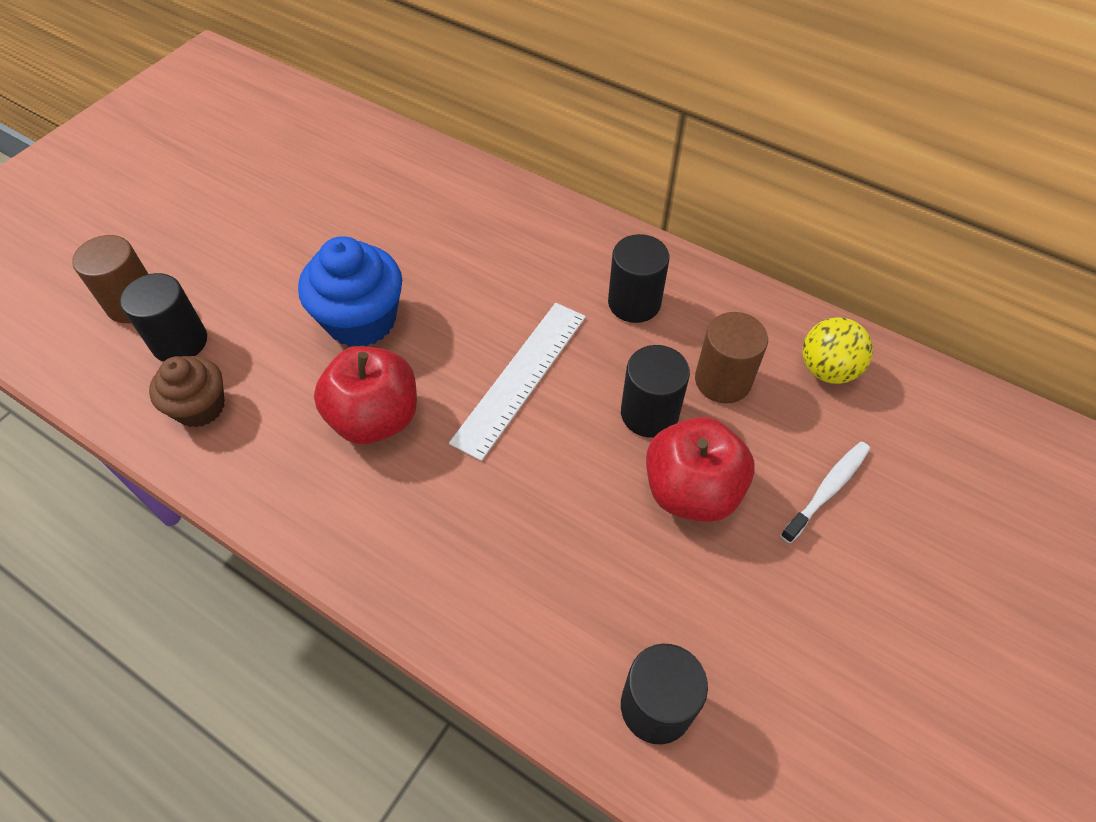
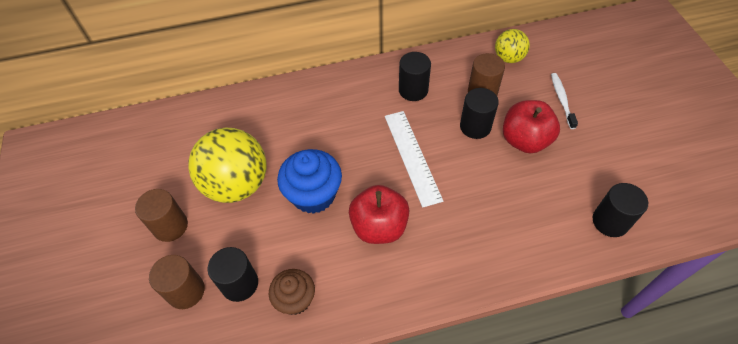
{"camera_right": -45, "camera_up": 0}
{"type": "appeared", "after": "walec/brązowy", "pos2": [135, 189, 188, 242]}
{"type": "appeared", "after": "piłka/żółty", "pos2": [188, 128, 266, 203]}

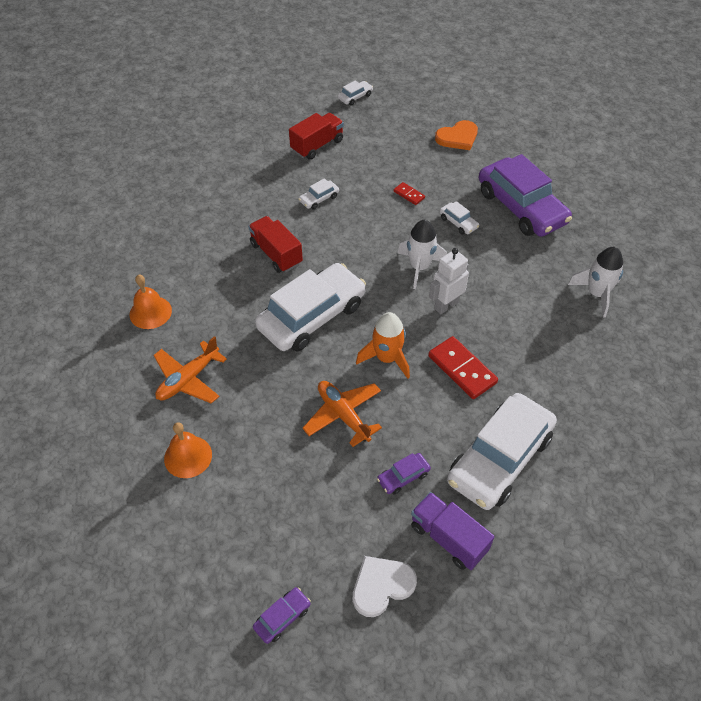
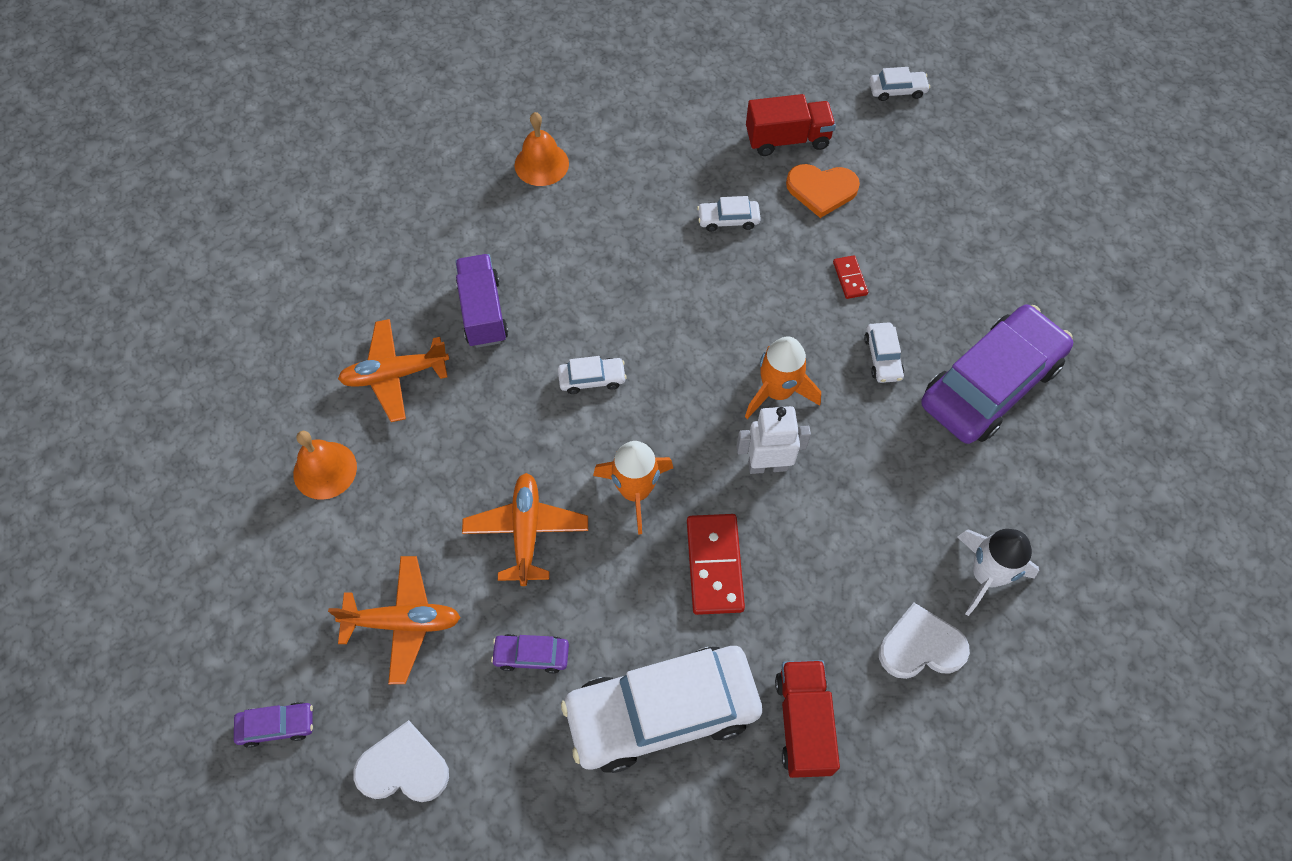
{"camera_right": 35, "camera_up": 10}
{"type": "relocated", "before": "dzwonek/pomarańczowy", "pos1": [130, 275, 172, 329], "pos2": [515, 112, 569, 186]}
{"type": "relocated", "before": "ciężarówka/czerwony", "pos1": [248, 216, 303, 273], "pos2": [775, 660, 840, 778]}
{"type": "size", "before": "samochód/biały", "pos1": [255, 263, 366, 351], "pos2": [558, 356, 627, 394], "scale": 0.41}
{"type": "colour", "before": "rakieta/biały", "after": "rakieta/pomarańczowy", "pos1": [397, 220, 447, 289], "pos2": [745, 337, 821, 419]}
{"type": "relocated", "before": "ciężarówka/fioletowy", "pos1": [411, 492, 494, 570], "pos2": [455, 254, 508, 348]}
{"type": "relocated", "before": "serce/pomarańczowy", "pos1": [435, 120, 478, 150], "pos2": [786, 164, 860, 218]}
{"type": "spun", "before": "samochód/fioletowy", "pos1": [479, 154, 572, 237], "pos2": [921, 304, 1073, 444], "turn": -135}
{"type": "appeared", "after": "samolot/pomarańczowy", "pos2": [328, 556, 461, 684]}
{"type": "appeared", "after": "serce/biały", "pos2": [879, 603, 970, 679]}

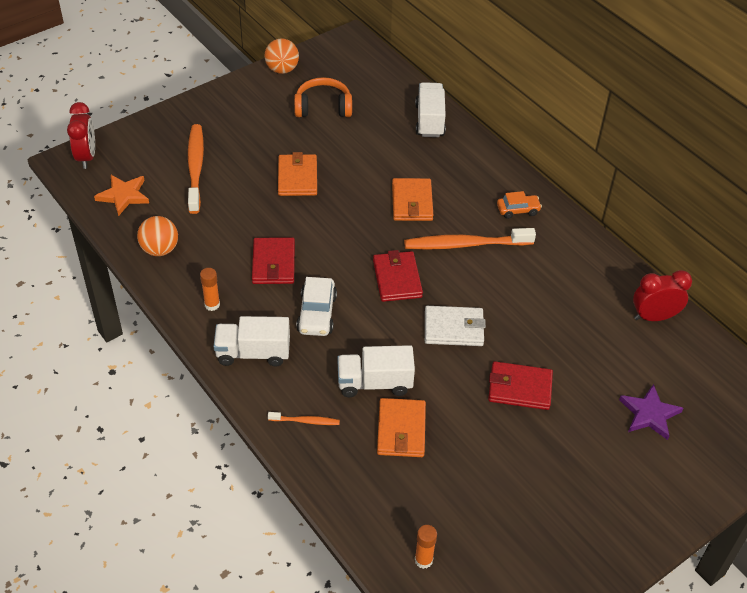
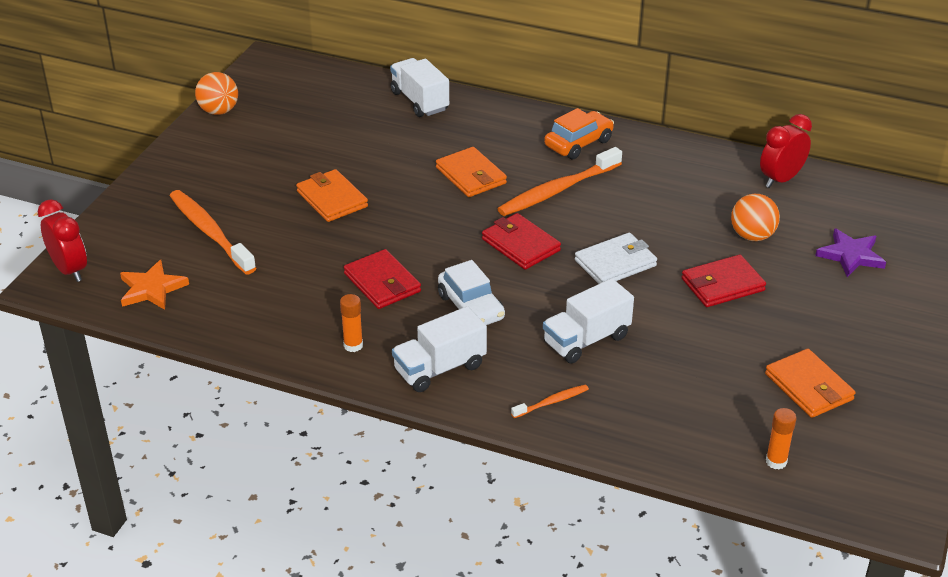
{"camera_right": -30, "camera_up": -10}
{"type": "relocated", "before": "piłka/pomarańczowy", "pos1": [137, 216, 178, 256], "pos2": [731, 194, 780, 241]}
{"type": "missing", "before": "słuchawki/pomarańczowy", "pos1": [294, 77, 352, 117]}
{"type": "relocated", "before": "portfel/pomarańczowy", "pos1": [377, 398, 426, 457], "pos2": [765, 349, 856, 418]}
{"type": "size", "before": "samochód/pomarańczowy", "pos1": [497, 191, 542, 219], "pos2": [544, 108, 614, 159], "scale": 1.5}

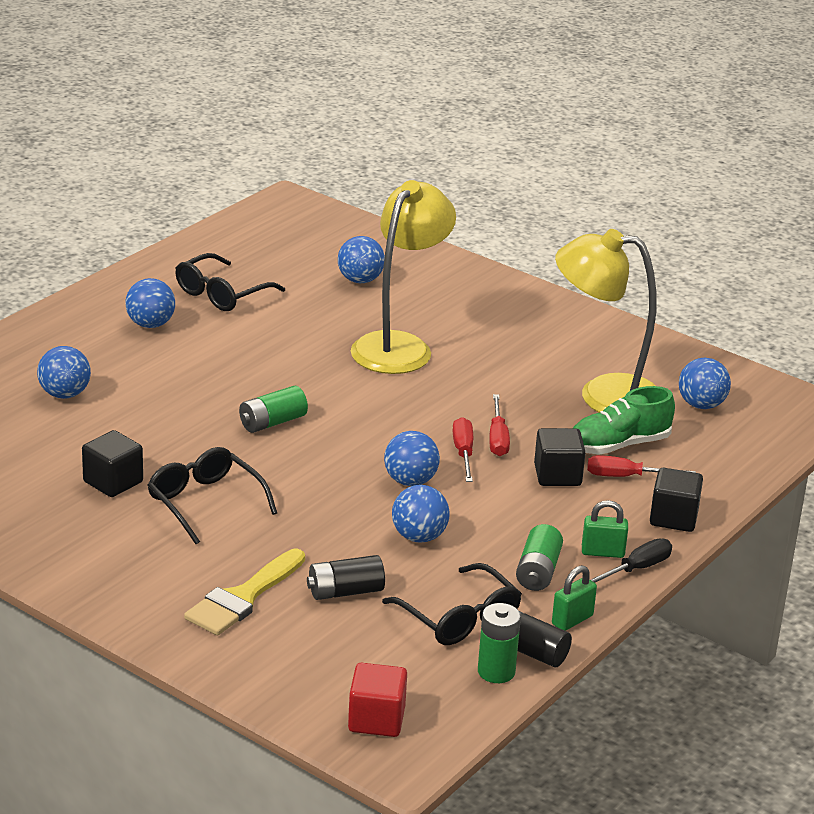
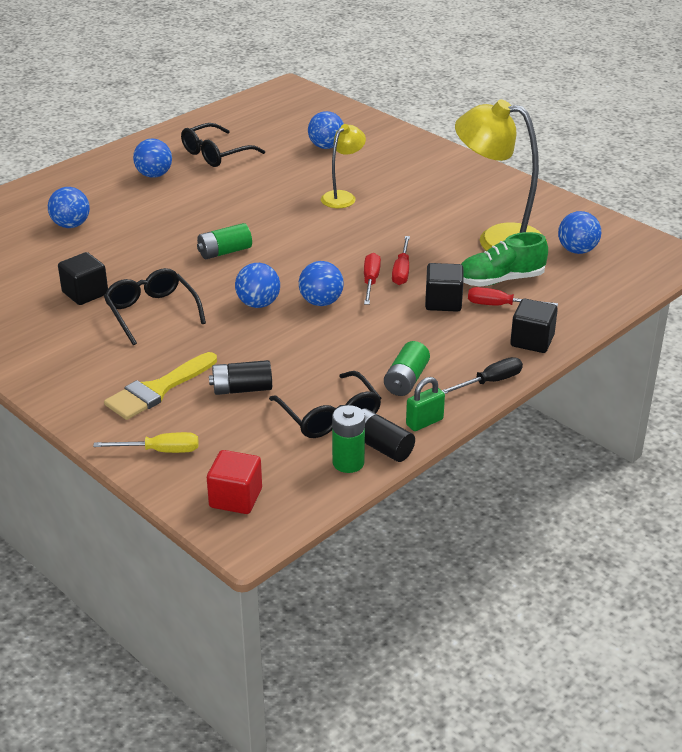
{"camera_right": 10, "camera_up": 5}
{"type": "size", "before": "lampka/żółty", "pos1": [351, 180, 456, 374], "pos2": [321, 124, 366, 208], "scale": 0.55}
{"type": "relocated", "before": "piłka/niebieski", "pos1": [392, 485, 450, 543], "pos2": [235, 263, 280, 308]}
{"type": "missing", "before": "kłódka/zielony", "pos1": [582, 500, 628, 558]}
{"type": "appeared", "after": "śrubokręt/żółty", "pos2": [93, 432, 198, 453]}

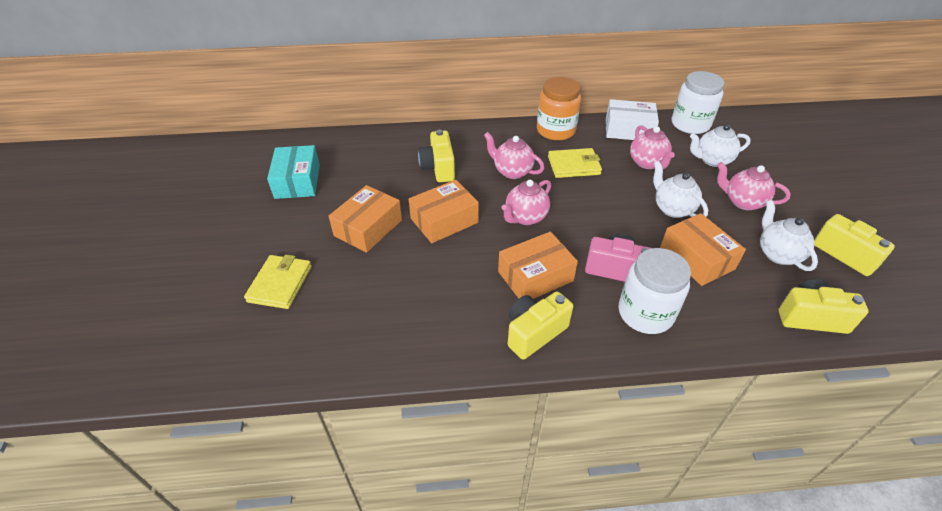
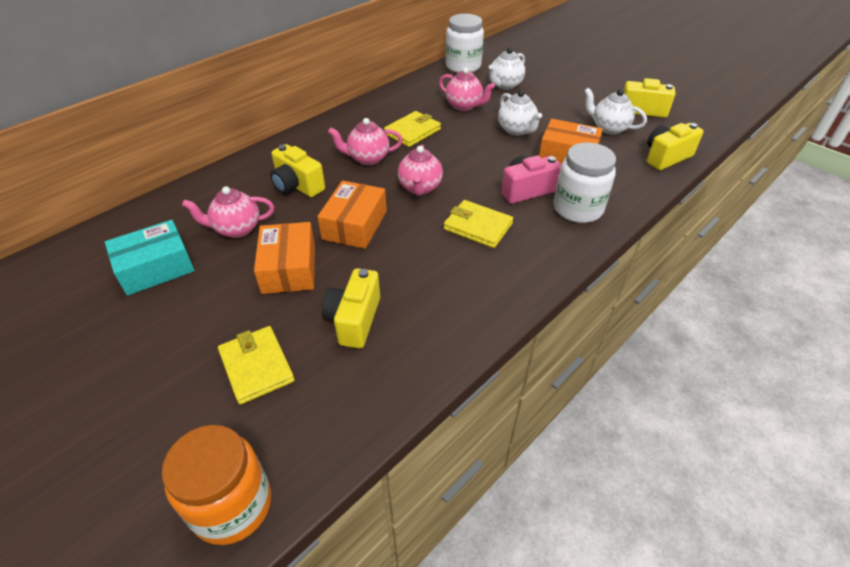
{"camera_right": -40, "camera_up": 0}
{"type": "spun", "before": "pudełko/turkusowy", "pos1": [267, 145, 320, 199], "pos2": [105, 220, 195, 296], "turn": -75}
{"type": "exchanged", "before": "pudełko/pomarańczowy", "after": "portfel/żółty", "pos1": [498, 232, 578, 299], "pos2": [444, 200, 513, 248]}
{"type": "relocated", "before": "aparat fotograficzny/żółty", "pos1": [508, 291, 573, 360], "pos2": [322, 268, 380, 348]}
{"type": "relocated", "before": "słoik/pomarańczowy", "pos1": [537, 77, 581, 141], "pos2": [162, 425, 271, 545]}
{"type": "missing", "before": "pudełko/biały", "pos1": [606, 99, 659, 140]}
{"type": "spun", "before": "imbryk/biały", "pos1": [653, 161, 708, 218], "pos2": [498, 90, 542, 136], "turn": -135}
{"type": "relocated", "before": "imbryk/różowy", "pos1": [717, 162, 791, 210], "pos2": [182, 186, 274, 238]}

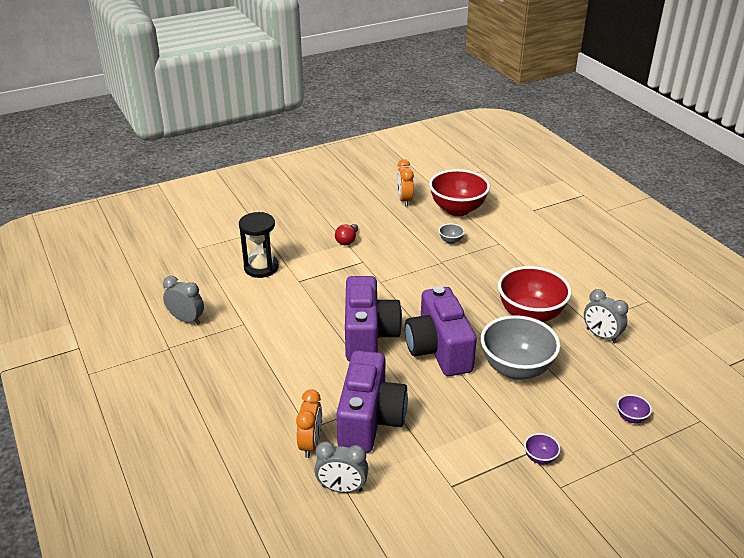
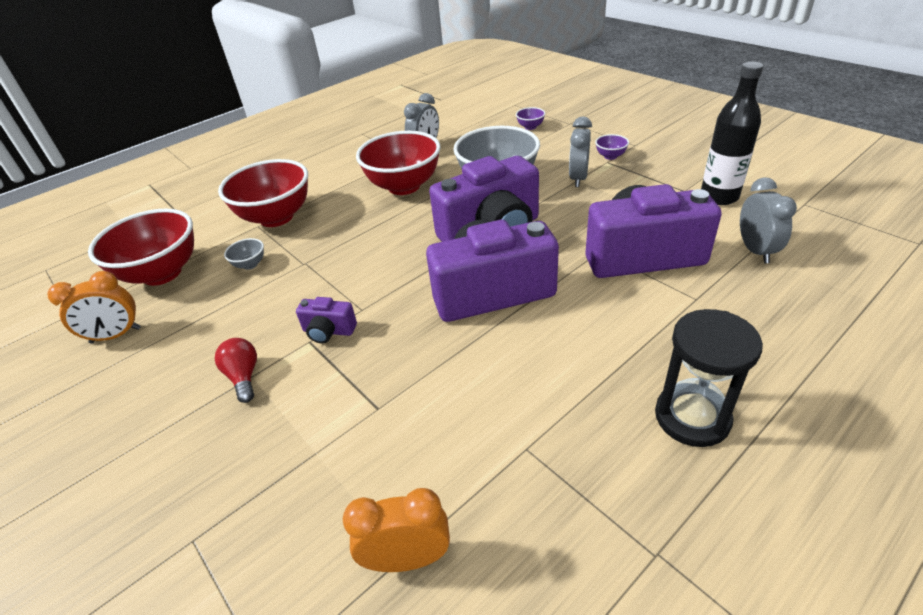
{"camera_right": -100, "camera_up": 5}
{"type": "relocated", "before": "budzik/szary", "pos1": [163, 276, 204, 325], "pos2": [569, 117, 592, 187]}
{"type": "relocated", "before": "klepsydra/czarny", "pos1": [239, 212, 279, 278], "pos2": [655, 309, 763, 447]}
{"type": "relocated", "before": "budzik/pomarańczowy", "pos1": [296, 390, 322, 458], "pos2": [343, 488, 450, 572]}
{"type": "spun", "before": "żarówka/czerwony", "pos1": [335, 224, 358, 245], "pos2": [215, 338, 257, 403], "turn": -120}
{"type": "appeared", "after": "miska/czerwony", "pos2": [218, 159, 308, 227]}
{"type": "appeared", "after": "aparat fotograficzny/fioletowy", "pos2": [296, 297, 357, 343]}
{"type": "appeared", "after": "butelka/czarny", "pos2": [701, 62, 763, 205]}

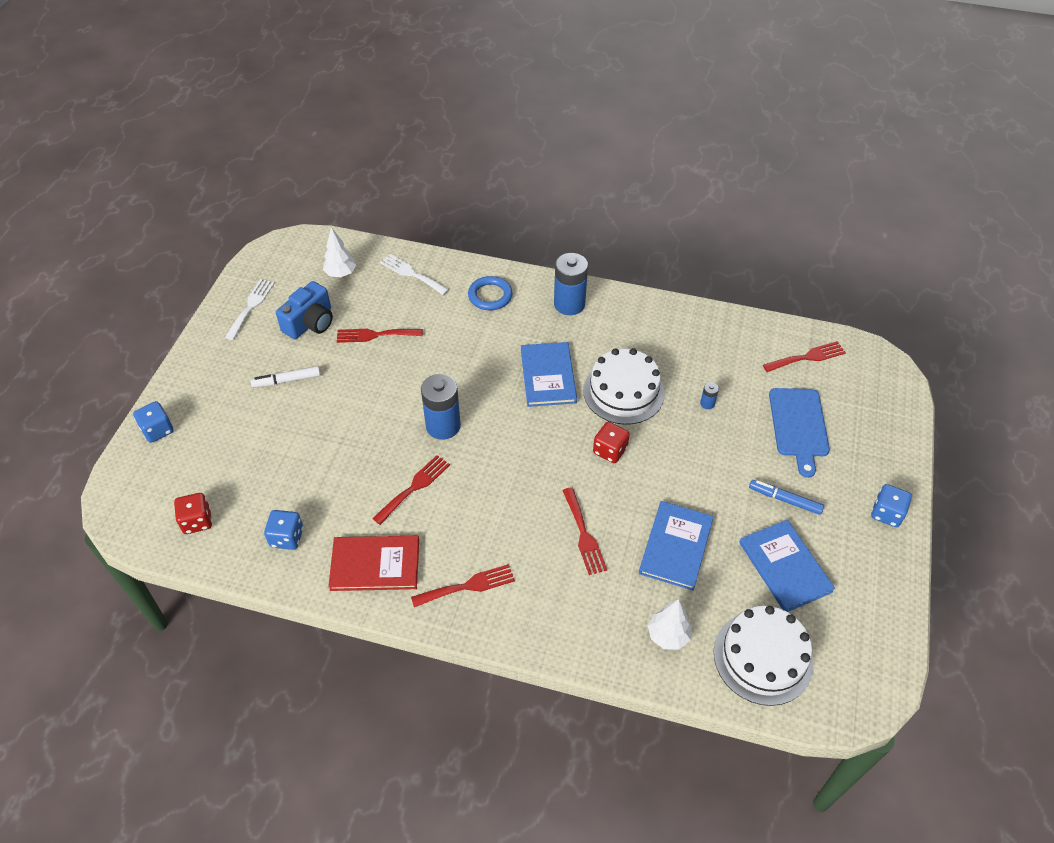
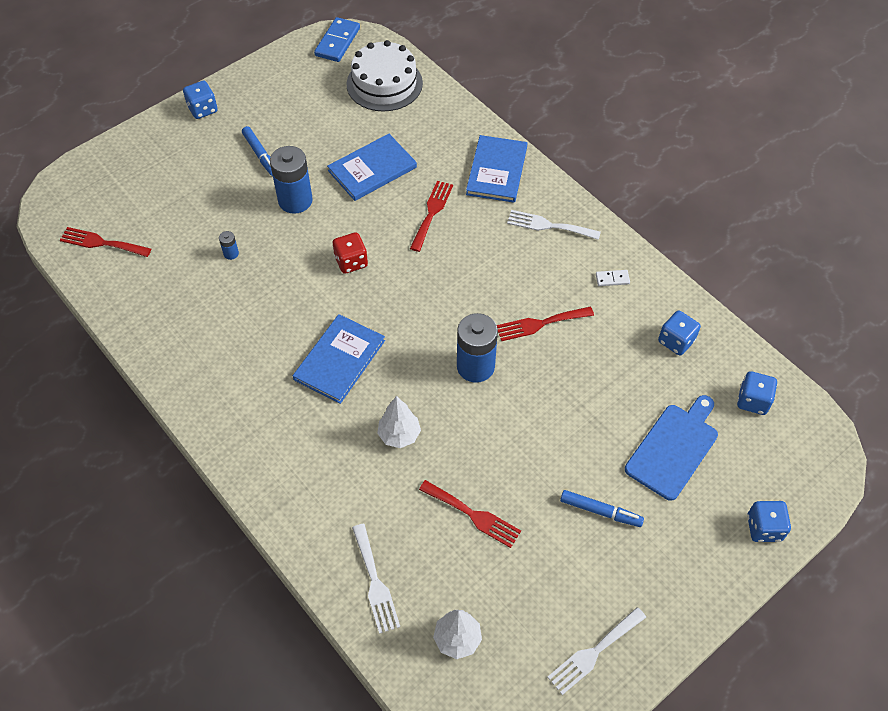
{"camera_right": -145, "camera_up": 5}
{"type": "colour", "before": "kostka do gry/czerwony", "after": "kostka do gry/niebieski", "pos1": [174, 493, 212, 534], "pos2": [737, 371, 777, 415]}
{"type": "colour", "before": "flamaster/biały", "after": "flamaster/niebieski", "pos1": [251, 366, 320, 388], "pos2": [560, 490, 644, 527]}
{"type": "missing", "before": "aparat fotograficzny/niebieski", "pos1": [276, 281, 333, 339]}
{"type": "exchanged", "before": "książka/czerwony", "after": "kostka domina/biały", "pos1": [328, 536, 419, 591], "pos2": [596, 270, 630, 286]}
{"type": "colour", "before": "widelec/czerwony", "after": "widelec/biały", "pos1": [411, 564, 515, 607], "pos2": [507, 210, 601, 240]}
{"type": "missing", "before": "pierścień/niebieski", "pos1": [468, 276, 513, 310]}
{"type": "relocated", "before": "bateria/niebieski", "pos1": [554, 253, 588, 315], "pos2": [270, 146, 313, 214]}
{"type": "missing", "before": "tort/biały", "pos1": [583, 348, 665, 425]}
{"type": "relocated", "before": "drzewko/biały", "pos1": [648, 599, 692, 649], "pos2": [377, 396, 421, 448]}
{"type": "relocated", "before": "książka/niebieski", "pos1": [739, 520, 835, 612], "pos2": [466, 135, 527, 203]}
{"type": "relocated", "before": "deska do krojenia/niebieski", "pos1": [769, 388, 830, 478], "pos2": [625, 395, 718, 501]}
{"type": "appeared", "after": "kostka domina/niebieski", "pos2": [314, 17, 360, 62]}

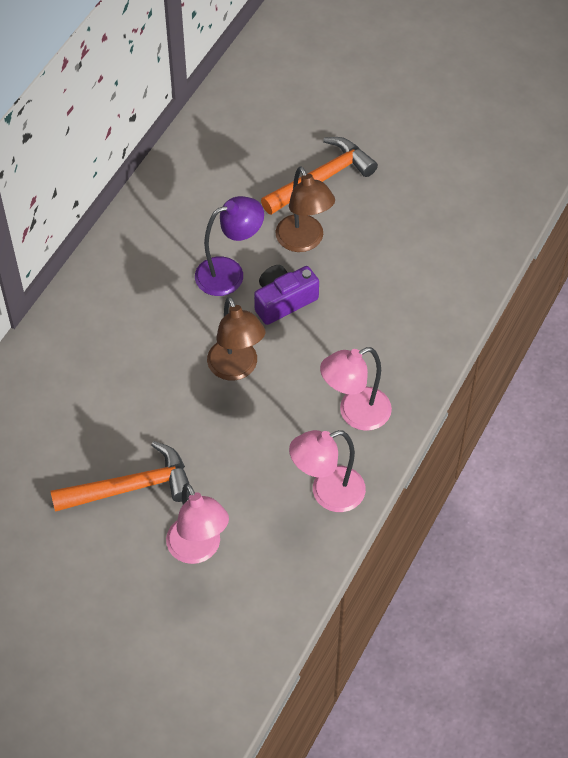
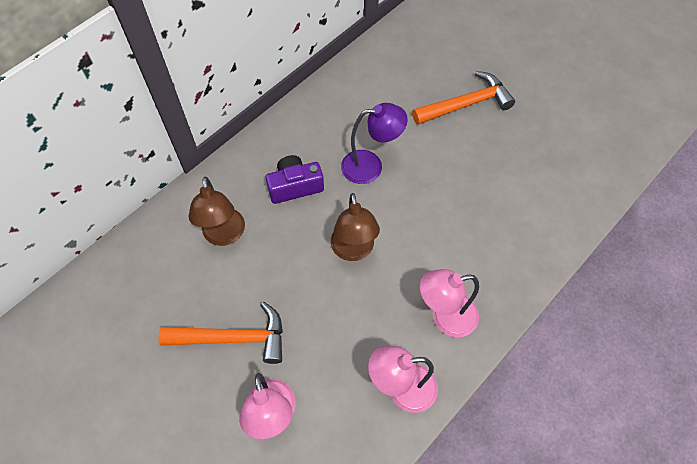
{"camera_right": 15, "camera_up": 5}
{"type": "relocated", "before": "aparat fotograficzny/fioletowy", "pos1": [254, 265, 319, 325], "pos2": [266, 155, 324, 204]}
{"type": "relocated", "before": "lampka/brązowy", "pos1": [276, 166, 335, 252], "pos2": [189, 177, 245, 246]}

